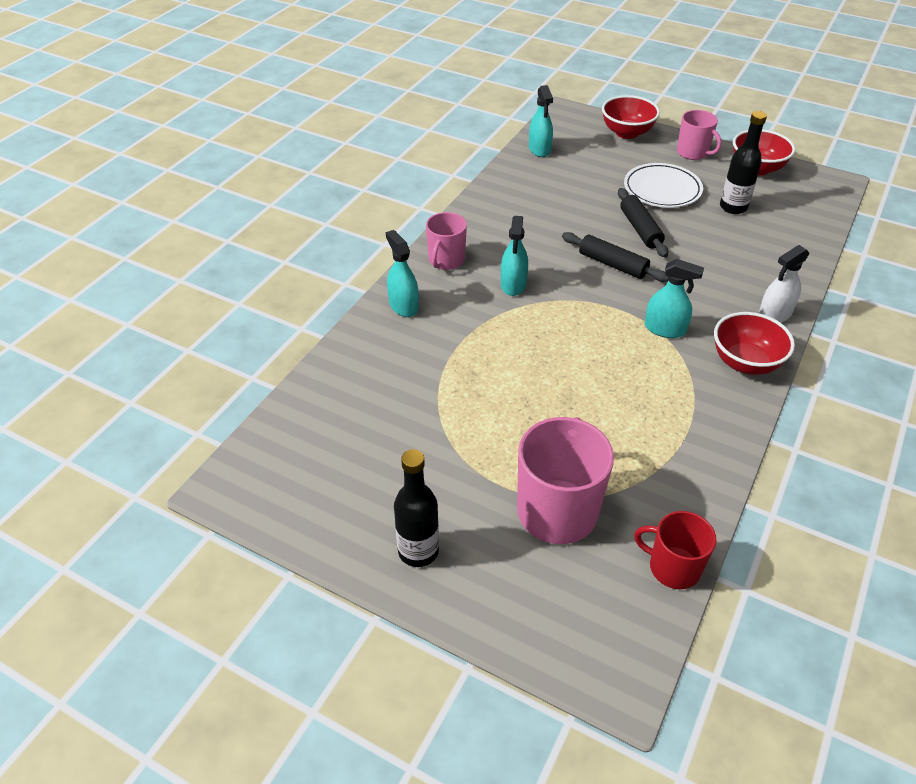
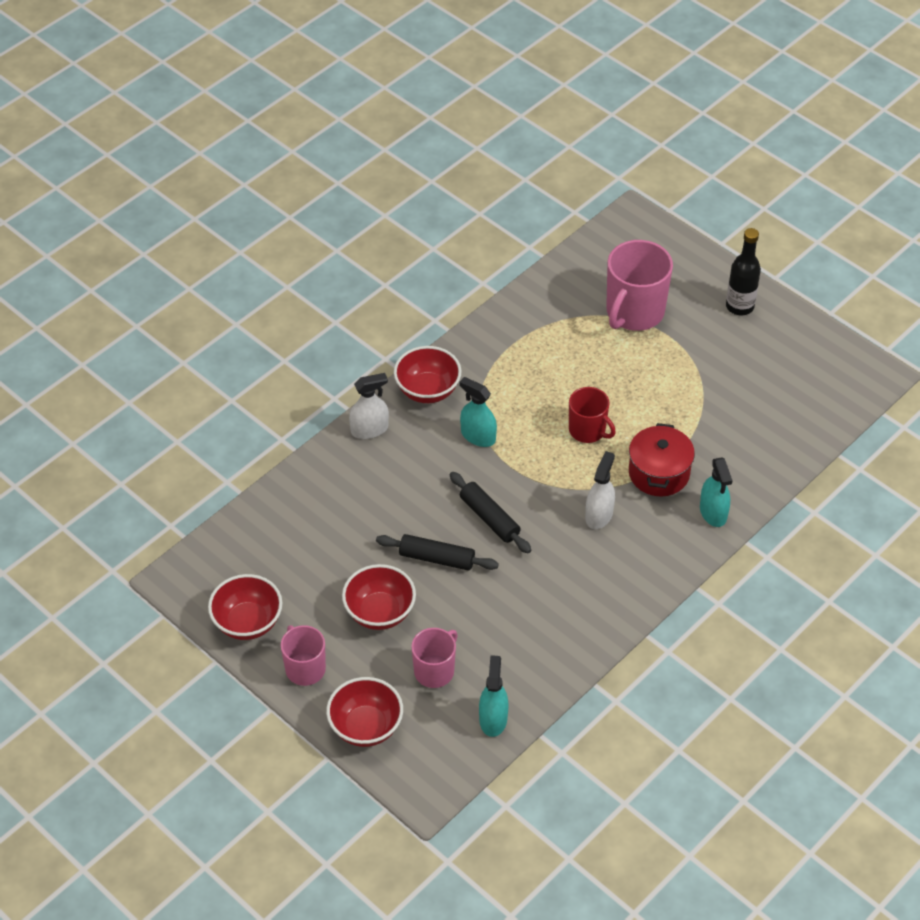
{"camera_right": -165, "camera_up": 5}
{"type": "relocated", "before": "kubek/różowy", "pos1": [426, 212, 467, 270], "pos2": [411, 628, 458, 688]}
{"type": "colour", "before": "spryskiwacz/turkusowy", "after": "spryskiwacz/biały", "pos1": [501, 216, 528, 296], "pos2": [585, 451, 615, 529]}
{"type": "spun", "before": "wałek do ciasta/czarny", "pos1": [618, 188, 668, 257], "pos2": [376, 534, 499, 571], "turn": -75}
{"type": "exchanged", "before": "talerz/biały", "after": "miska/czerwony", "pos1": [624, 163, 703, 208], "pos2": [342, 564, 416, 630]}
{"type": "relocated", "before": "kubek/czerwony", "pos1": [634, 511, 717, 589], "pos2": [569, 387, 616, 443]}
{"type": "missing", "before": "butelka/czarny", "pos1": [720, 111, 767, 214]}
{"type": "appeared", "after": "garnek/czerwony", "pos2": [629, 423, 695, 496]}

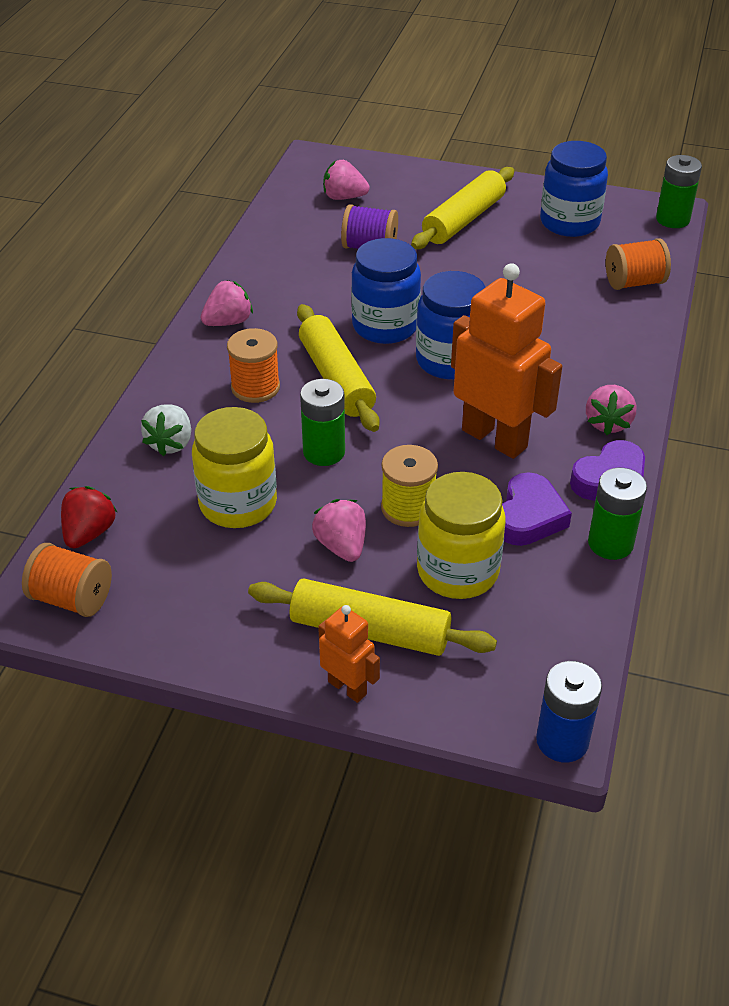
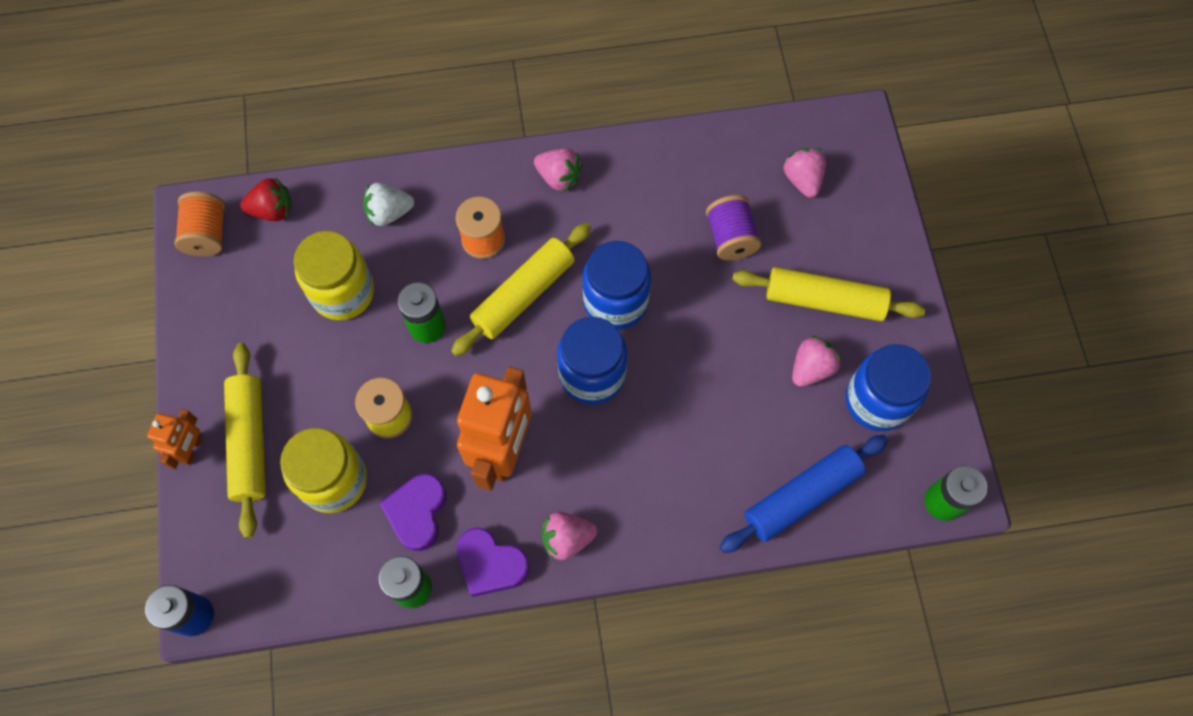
{"camera_right": 65, "camera_up": 25}
{"type": "relocated", "before": "truskawka/różowy", "pos1": [312, 499, 366, 562], "pos2": [792, 336, 841, 387]}
{"type": "spun", "before": "serce/fioletowy", "pos1": [502, 472, 572, 546], "pos2": [380, 474, 447, 551], "turn": 105}
{"type": "exchanged", "before": "szpulka/pomarańczowy", "after": "wałek do ciasta/niebieski", "pos1": [606, 238, 671, 290], "pos2": [720, 435, 888, 553]}

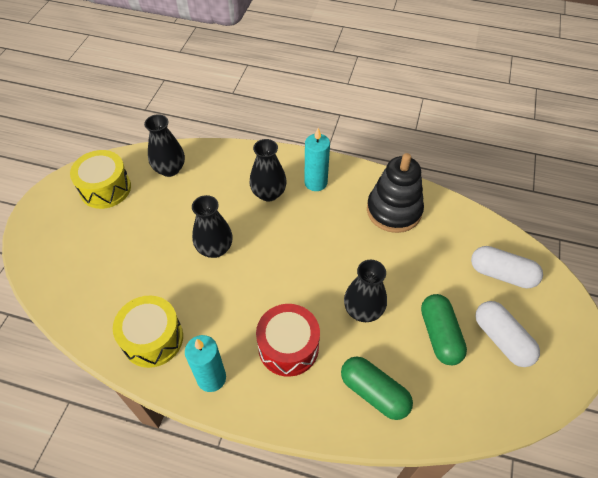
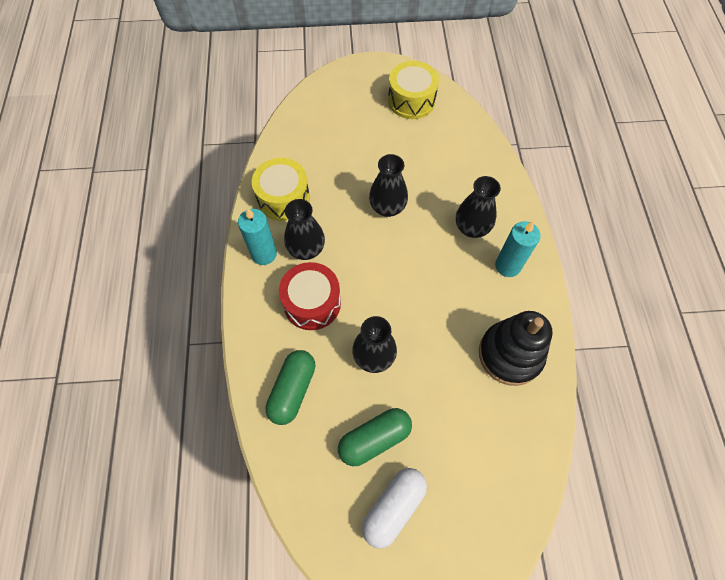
{"camera_right": 70, "camera_up": 10}
{"type": "relocated", "before": "wazon/czarny", "pos1": [144, 114, 185, 177], "pos2": [284, 199, 325, 260]}
{"type": "missing", "before": "kapsułka/biały", "pos1": [471, 246, 543, 289]}

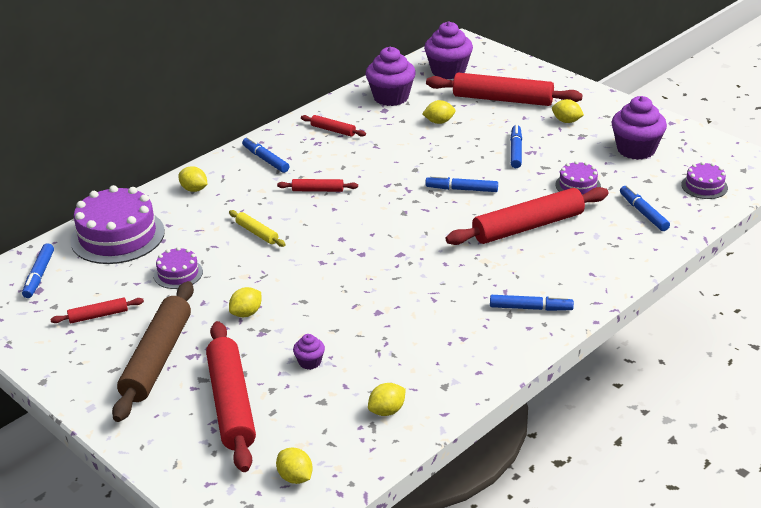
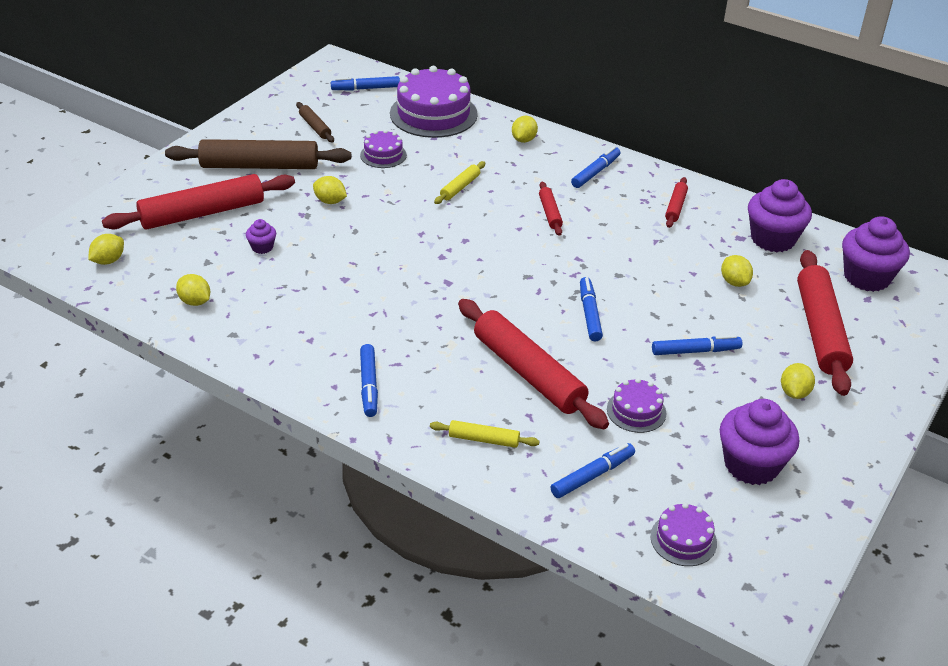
{"camera_right": 75, "camera_up": 5}
{"type": "colour", "before": "wałek do ciasta/czerwony", "after": "wałek do ciasta/brązowy", "pos1": [50, 298, 144, 323], "pos2": [296, 102, 334, 142]}
{"type": "appeared", "after": "wałek do ciasta/żółty", "pos2": [430, 420, 539, 448]}

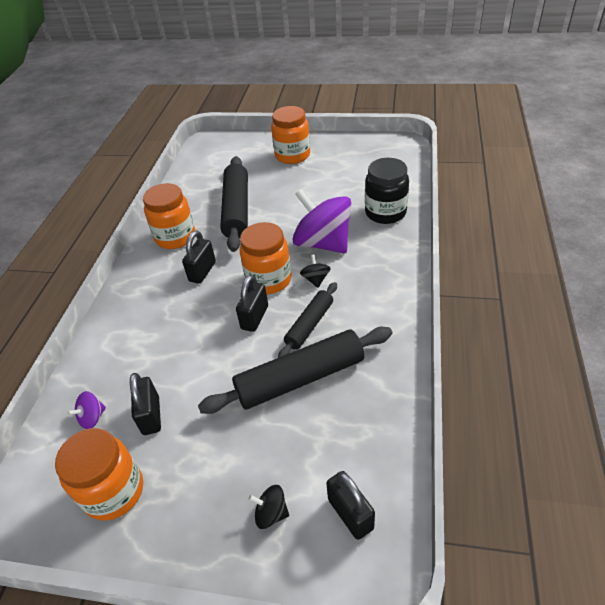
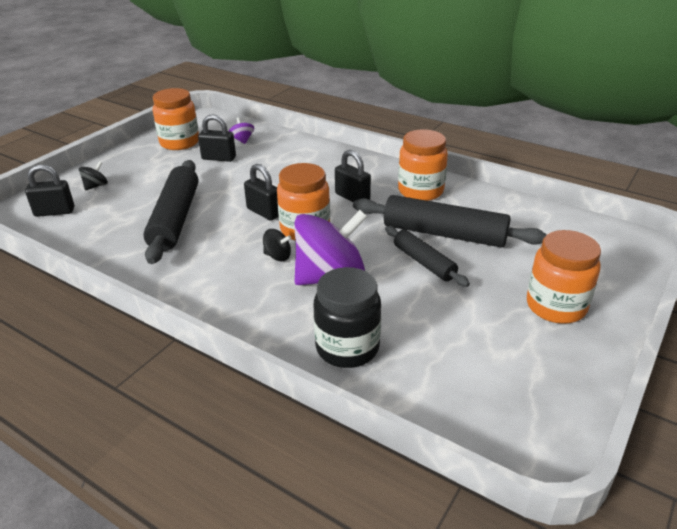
{"camera_right": 110, "camera_up": -10}
{"type": "relocated", "before": "wałek do ciasta/czarny", "pos1": [278, 282, 337, 358], "pos2": [385, 226, 470, 287]}

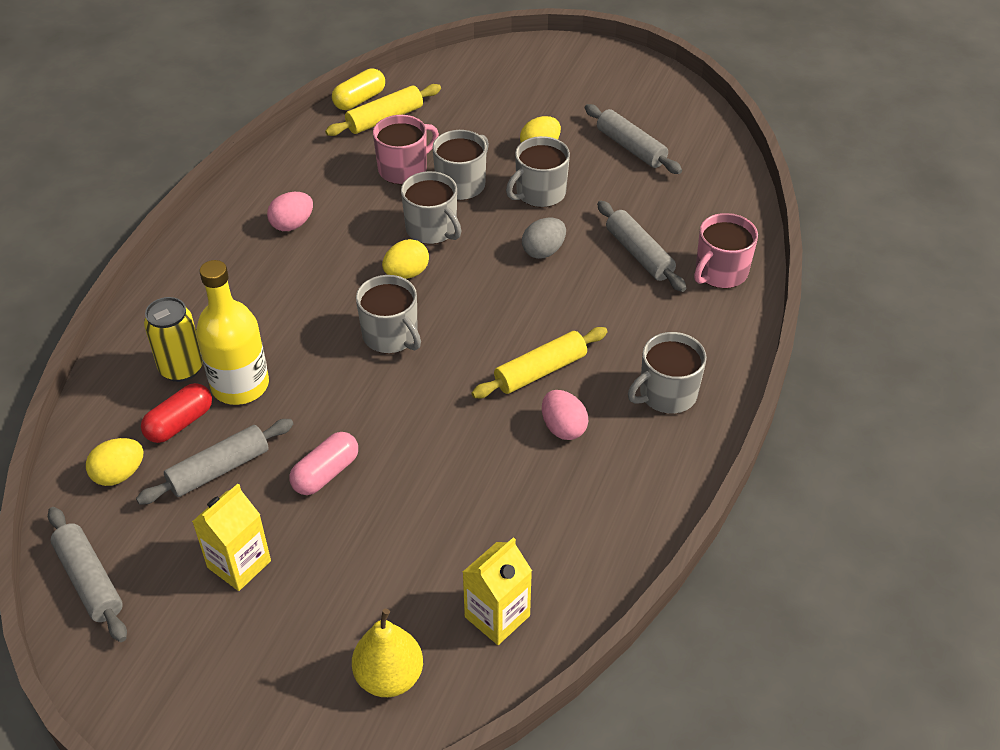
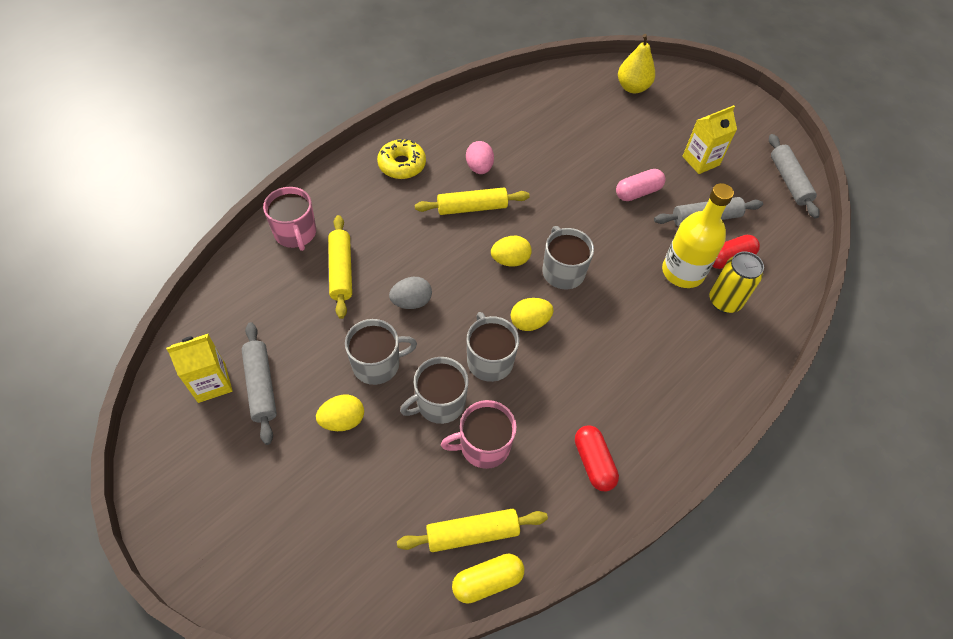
{"camera_right": -160, "camera_up": 10}
{"type": "relocated", "before": "jajko/żółty", "pos1": [86, 438, 143, 486], "pos2": [491, 236, 532, 267]}
{"type": "missing", "before": "jajko/różowy", "pos1": [267, 192, 313, 231]}
{"type": "relocated", "before": "karton mleka/żółty", "pos1": [463, 537, 532, 645], "pos2": [166, 334, 233, 403]}
{"type": "colour", "before": "wałek do ciasta/szary", "after": "wałek do ciasta/żółty", "pos1": [597, 201, 686, 292], "pos2": [328, 215, 352, 319]}
{"type": "exchanged", "before": "kubek/szary", "after": "donut/żółty", "pos1": [628, 332, 707, 414], "pos2": [377, 139, 426, 179]}
{"type": "spun", "before": "kubek/różowy", "pos1": [694, 213, 758, 289], "pos2": [263, 187, 316, 251], "turn": 90}
{"type": "appeared", "after": "kapsułka/czerwony", "pos2": [575, 426, 619, 491]}

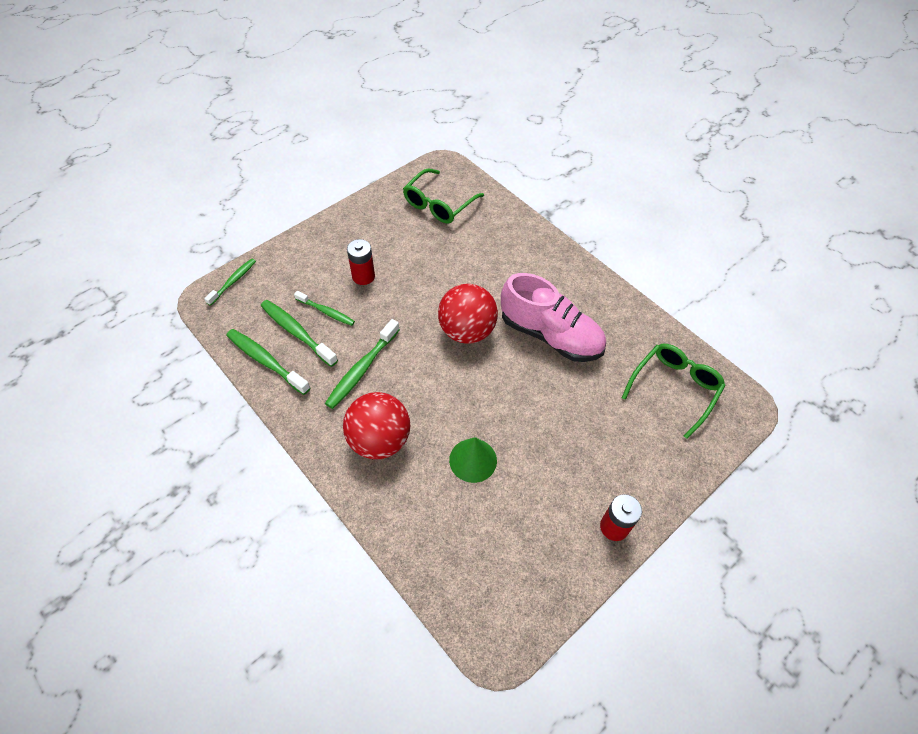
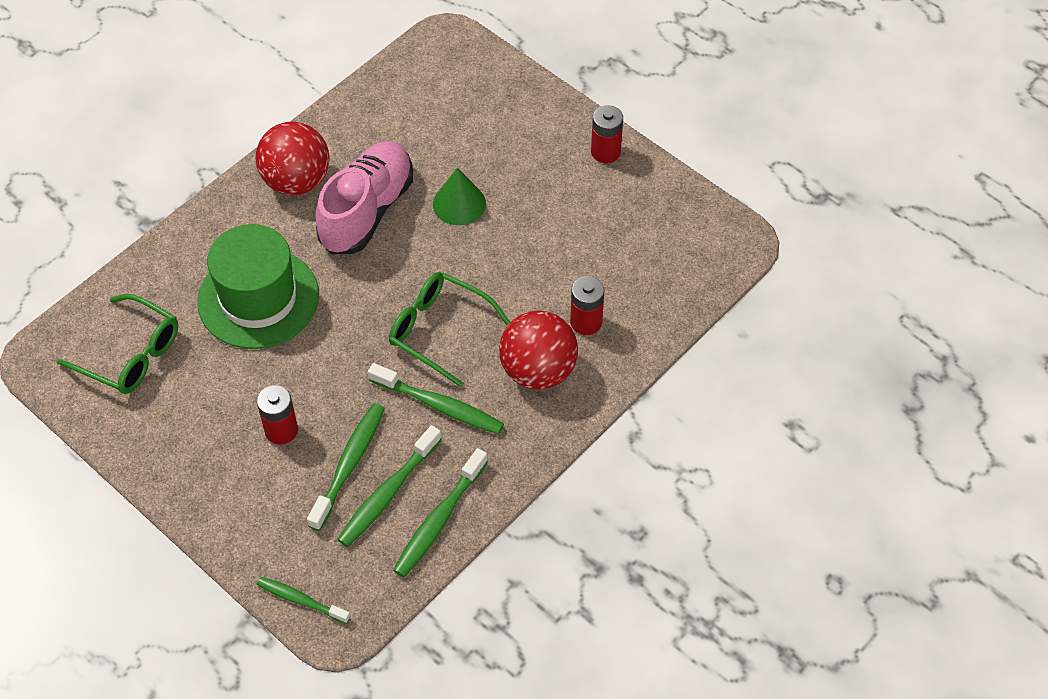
{"camera_right": -95, "camera_up": 0}
{"type": "size", "before": "szczoteczka do zębów/zielony", "pos1": [294, 291, 355, 326], "pos2": [307, 403, 385, 531], "scale": 1.54}
{"type": "relocated", "before": "piłka/czerwony", "pos1": [438, 284, 498, 344], "pos2": [255, 122, 330, 195]}
{"type": "relocated", "before": "stożek/zielony", "pos1": [449, 437, 497, 483], "pos2": [433, 168, 486, 225]}
{"type": "relocated", "before": "okulary/zielony", "pos1": [622, 344, 726, 439], "pos2": [389, 272, 510, 387]}
{"type": "appeared", "after": "kapelusz/zielony", "pos2": [197, 224, 319, 349]}
{"type": "appeared", "after": "bateria/czerwony", "pos2": [570, 276, 604, 335]}

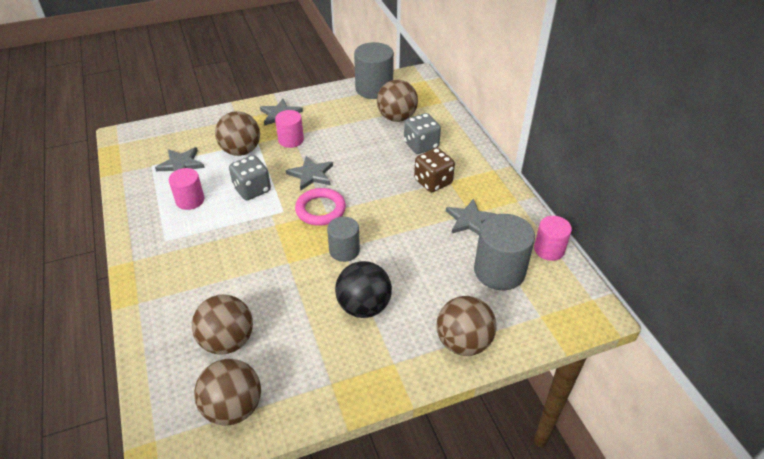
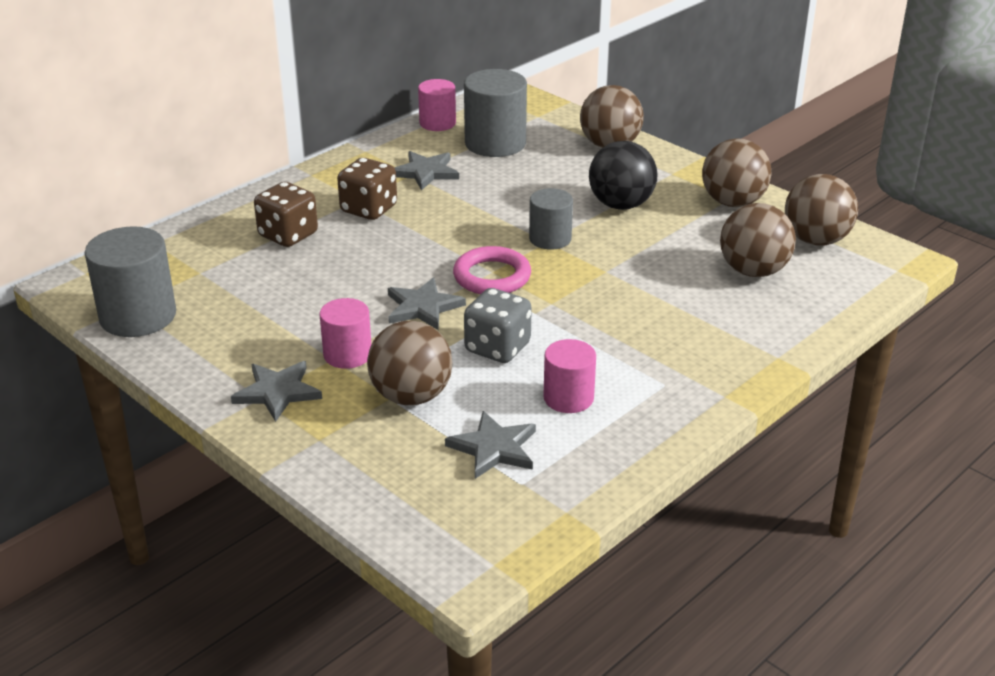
{"camera_right": -115, "camera_up": -10}
{"type": "relocated", "before": "piłka/brązowy", "pos1": [377, 80, 418, 122], "pos2": [702, 138, 771, 207]}
{"type": "colour", "before": "kostka do gry/szary", "after": "kostka do gry/brązowy", "pos1": [404, 113, 441, 154], "pos2": [254, 182, 318, 247]}

